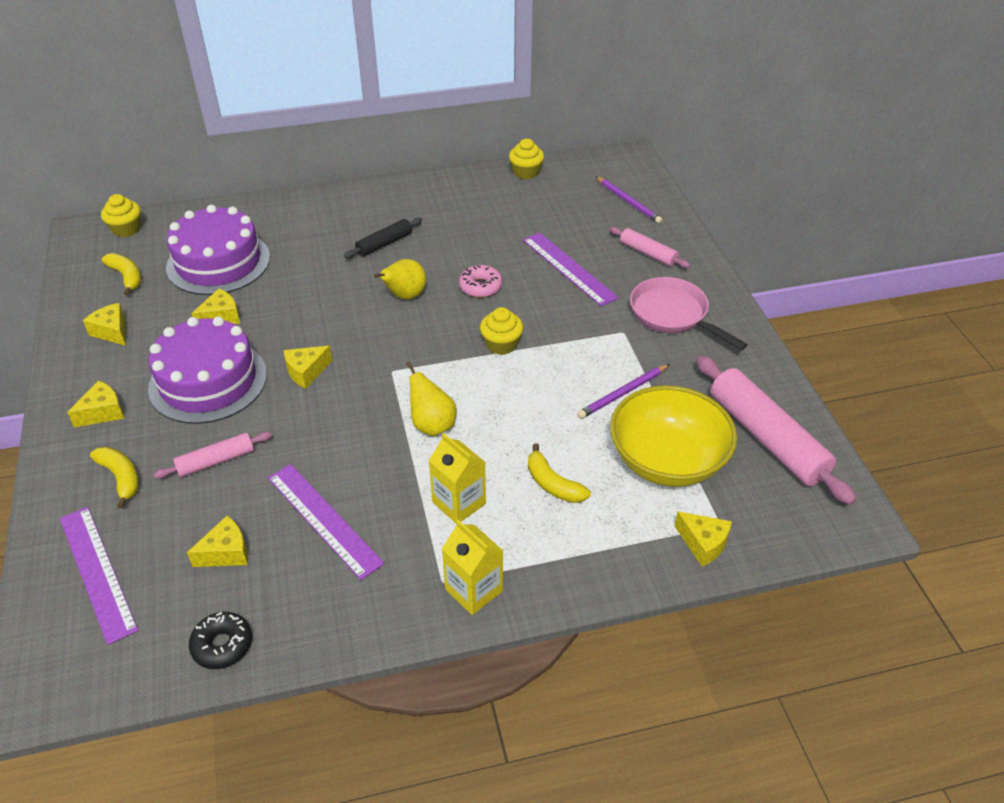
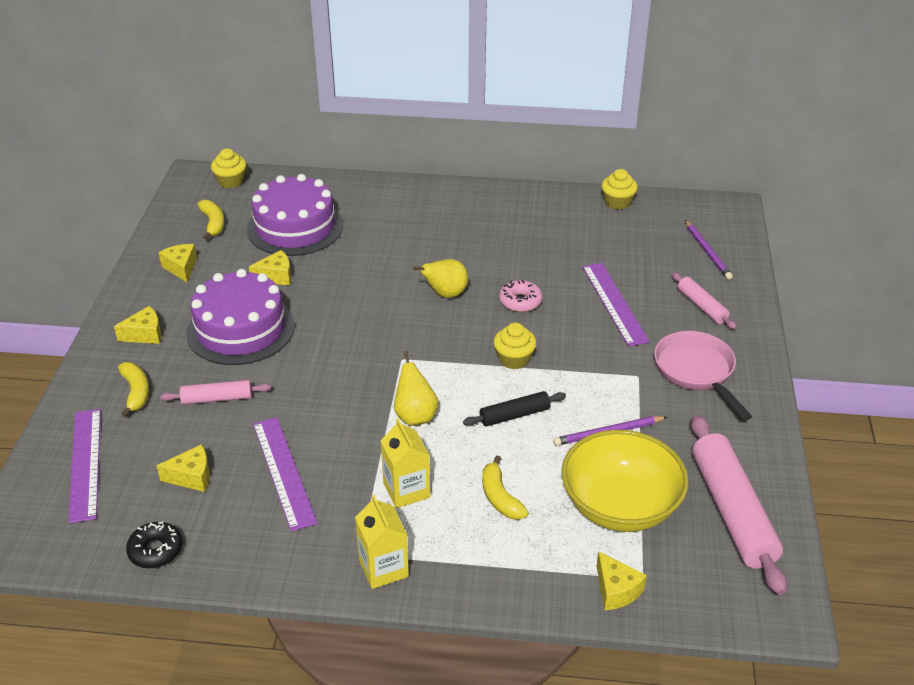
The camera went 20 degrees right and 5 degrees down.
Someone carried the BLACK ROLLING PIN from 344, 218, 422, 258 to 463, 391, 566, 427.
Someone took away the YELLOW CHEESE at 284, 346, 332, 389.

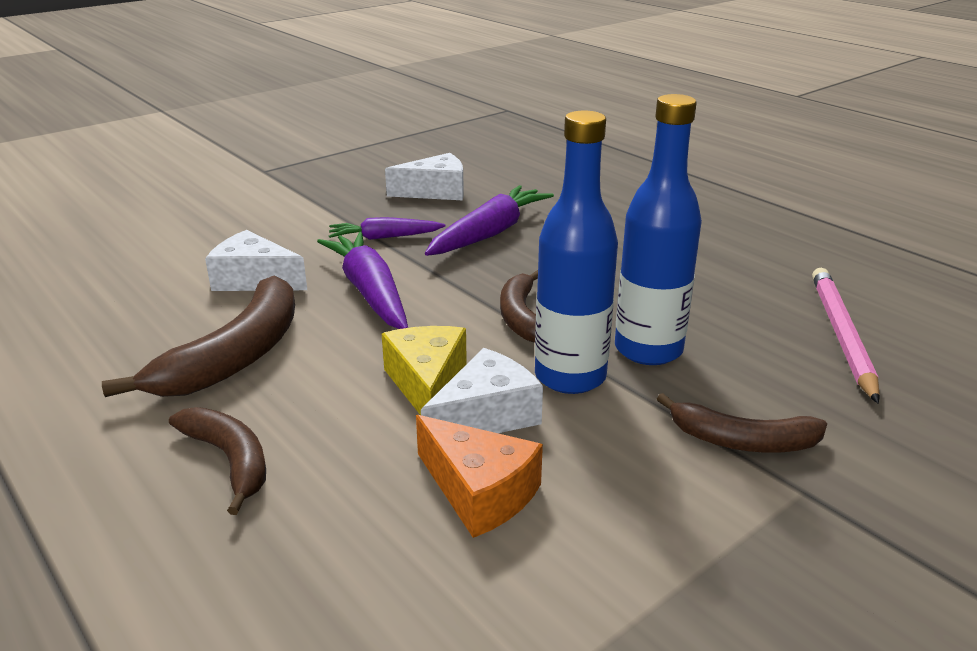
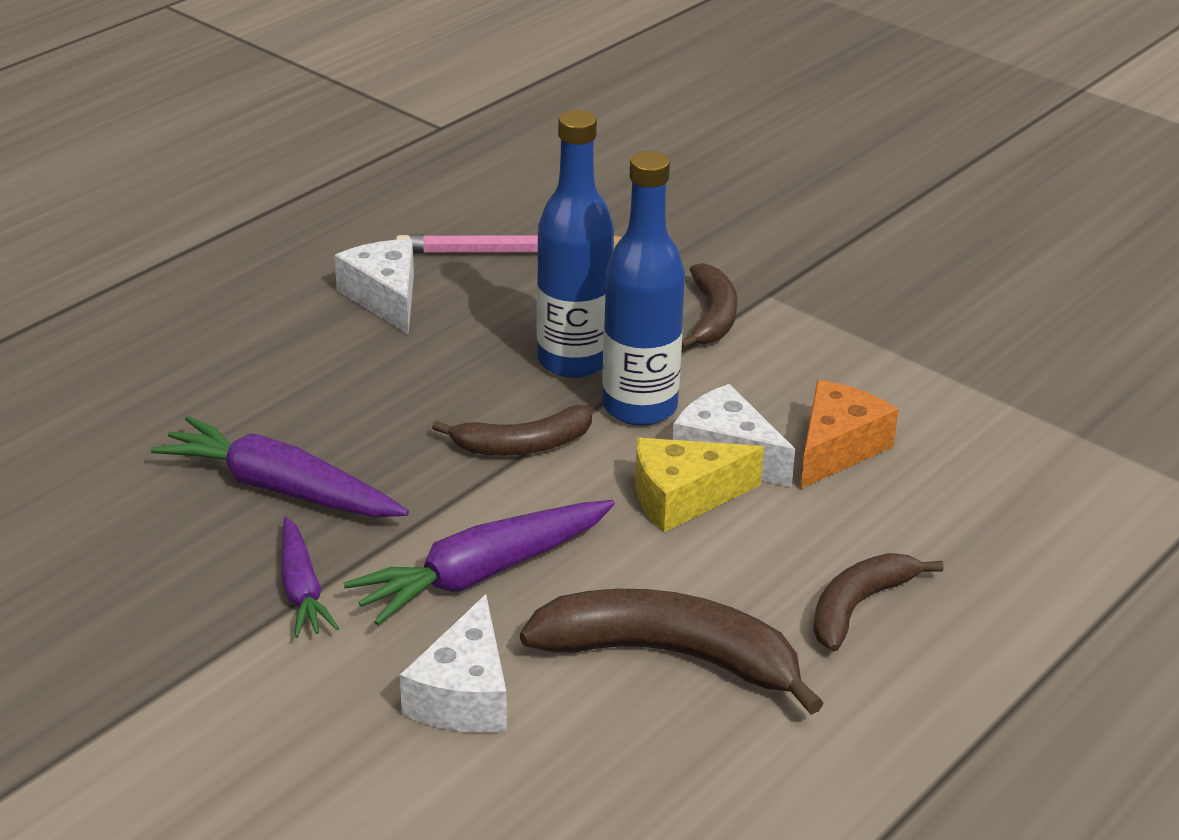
The camera went 100 degrees left and 5 degrees up.
Someone carried the WHITE CHEESE from 385, 153, 464, 200 to 334, 239, 414, 335.

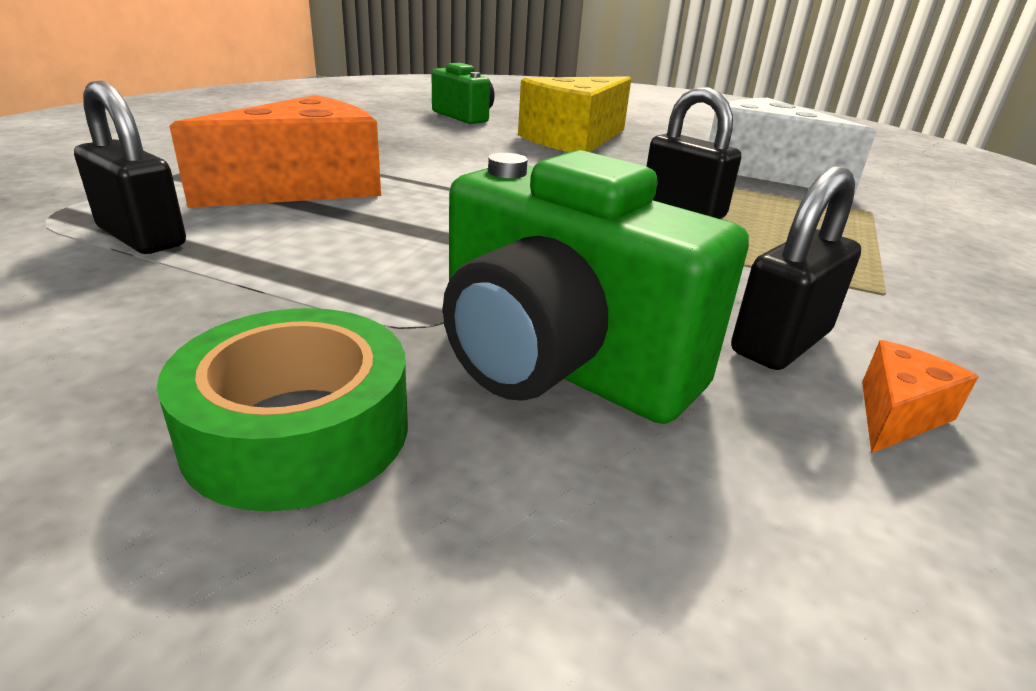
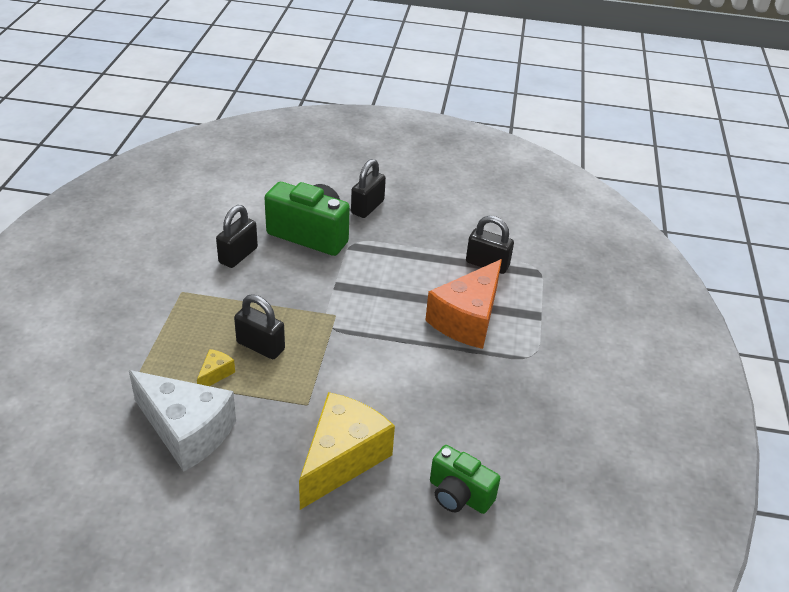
The camera went 165 degrees right and 10 degrees up.
Someone swapped the GREEN TAPE at 157, 308, 408, 512 for the BLACK PADLOCK at 351, 159, 386, 218.
Someone took away the ORANGE CHEESE at 862, 340, 979, 453.
Someone put down the YELLOW CHEESE at 197, 349, 235, 386.

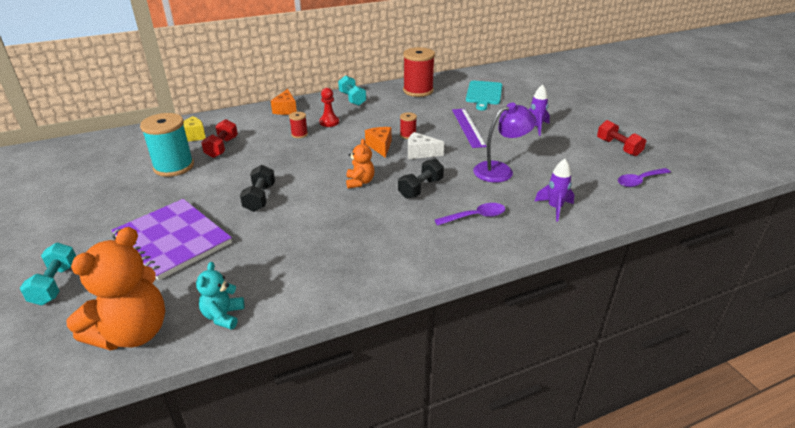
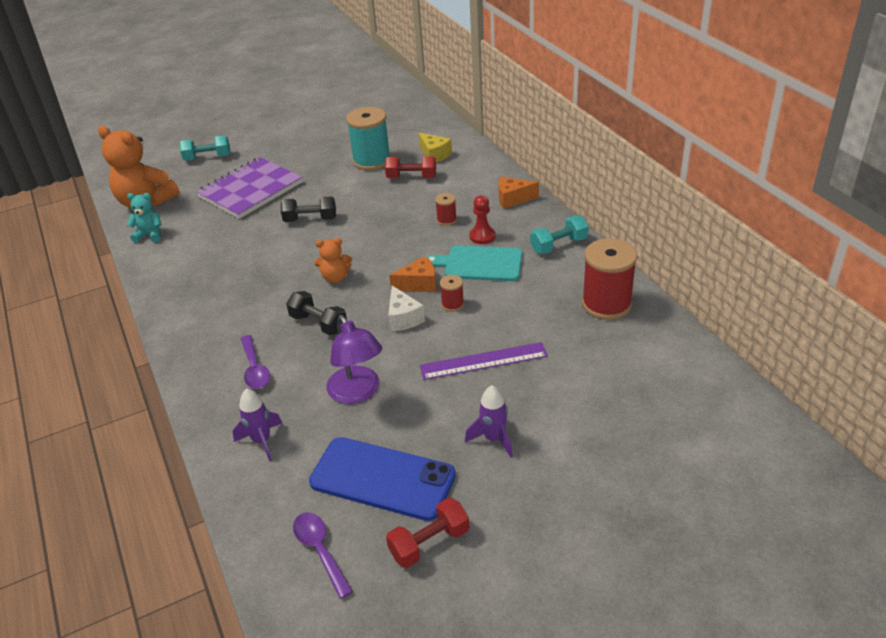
The camera went 90 degrees right and 5 degrees up.
Someone carried the TURQUOISE CUTTING BOARD from 466, 80, 502, 111 to 426, 246, 522, 281.
Someone rotated the WHITE CHEESE at 408, 132, 444, 159 by 150 degrees clockwise.
Someone put down the BLUE PHONE at 309, 437, 456, 521.

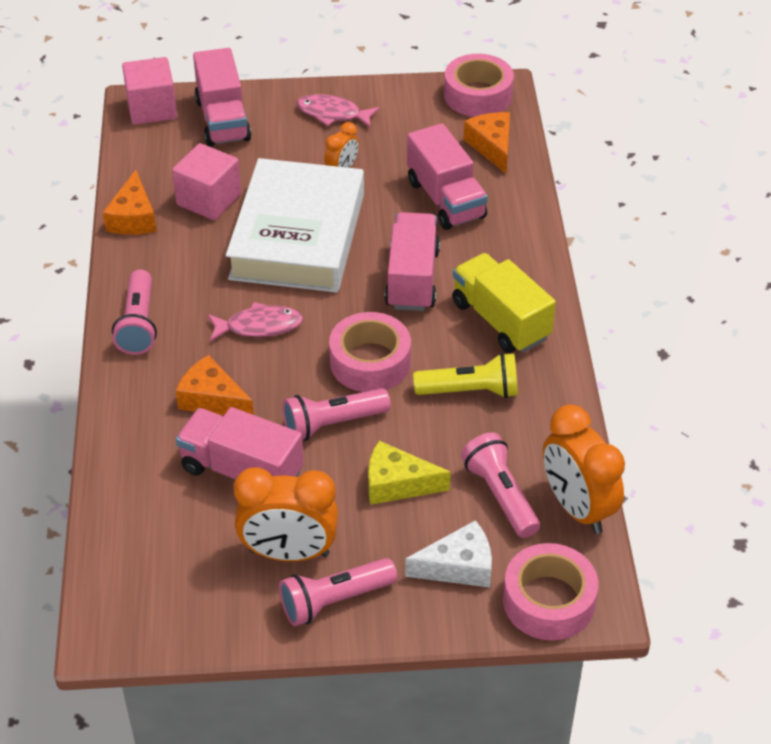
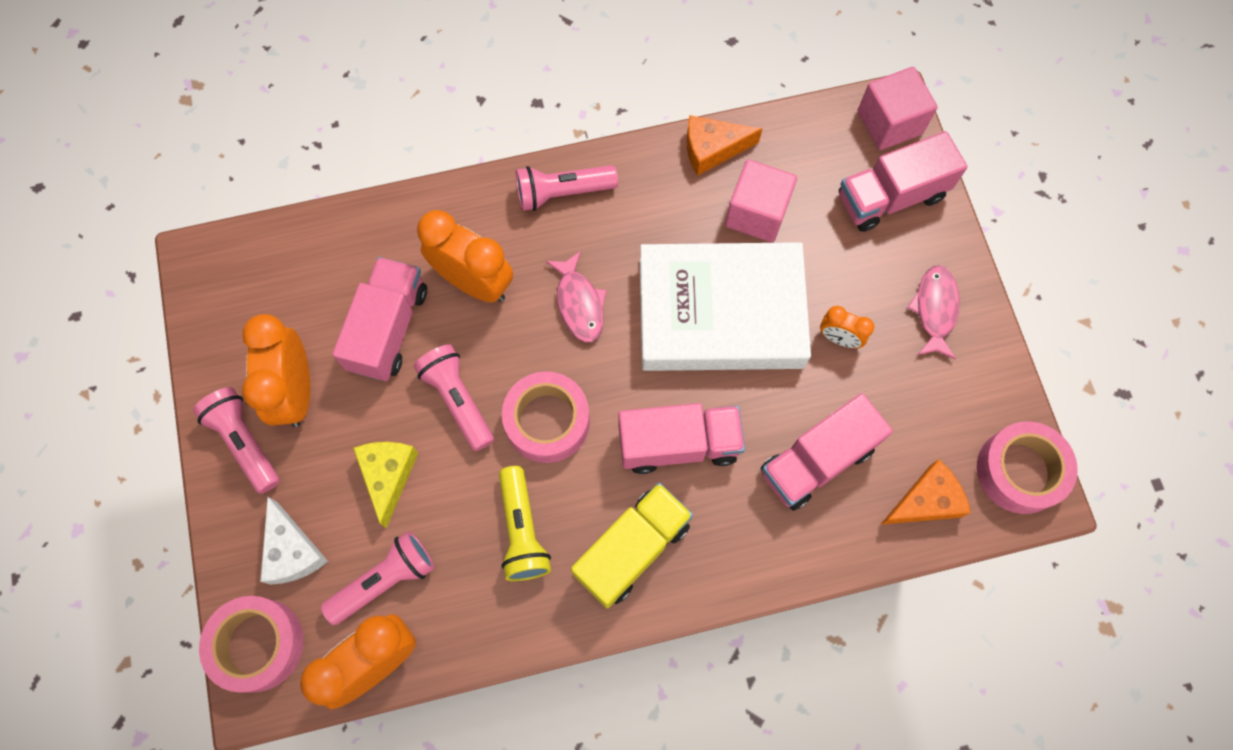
The camera went 80 degrees right and 25 degrees up.
Someone swapped the ORANGE CHEESE at 176, 355, 254, 415 for the ORANGE CLOCK at 417, 210, 513, 302.

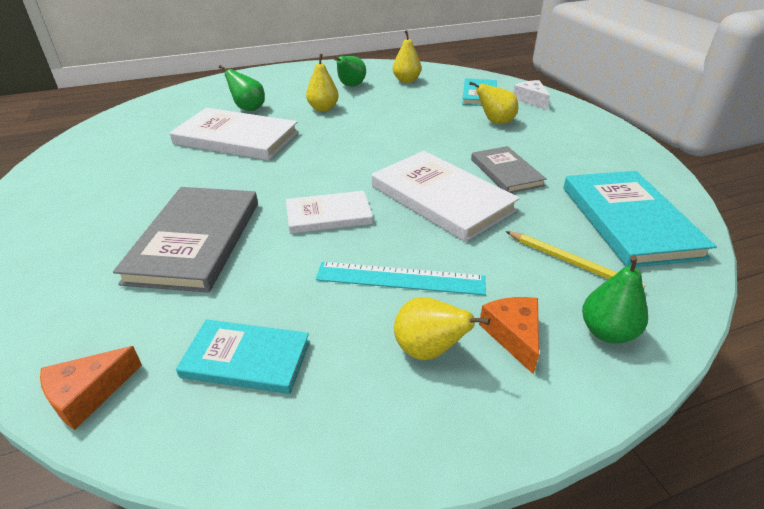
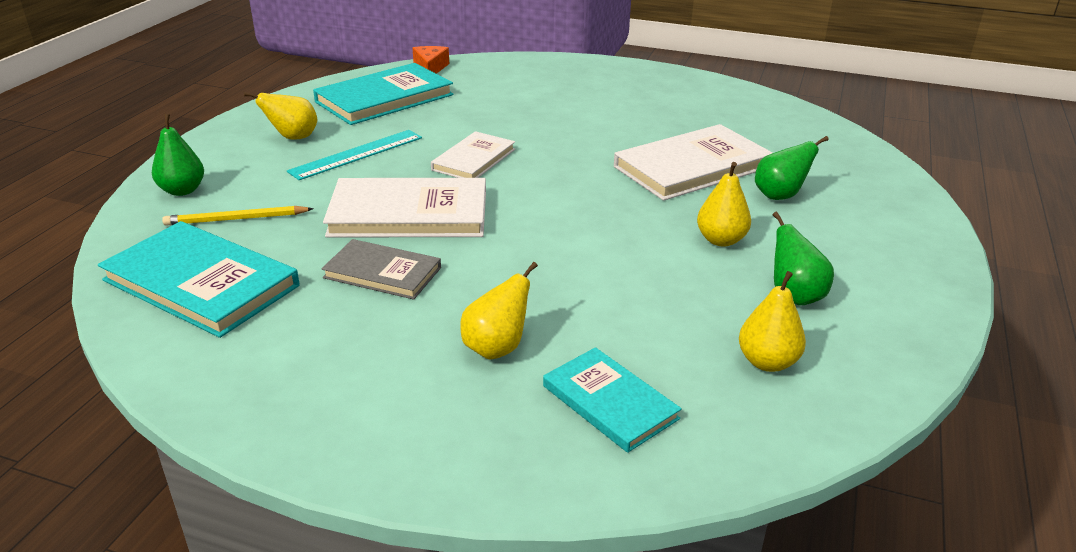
The camera went 130 degrees right and 5 degrees down.
Someone took away the WHITE CHEESE at 513, 80, 550, 110.
Someone took away the GREY BOOK at 113, 187, 258, 293.
Someone took away the ORANGE CHEESE at 479, 297, 539, 374.
Someone scaled the TURQUOISE BOOK at 176, 319, 310, 394 by 1.66.

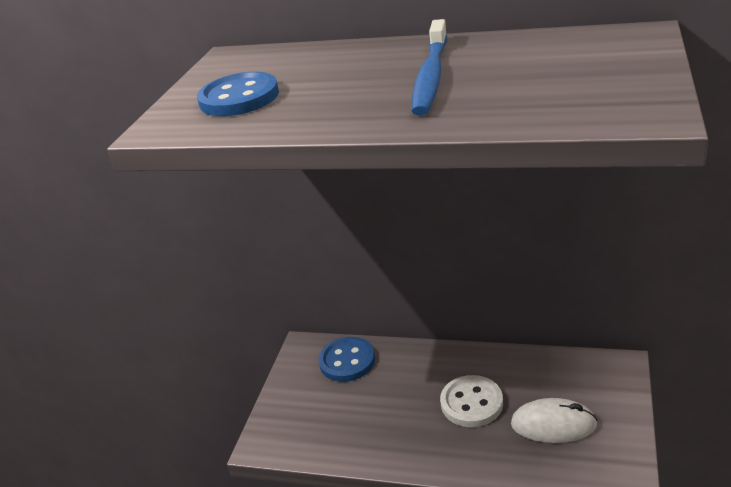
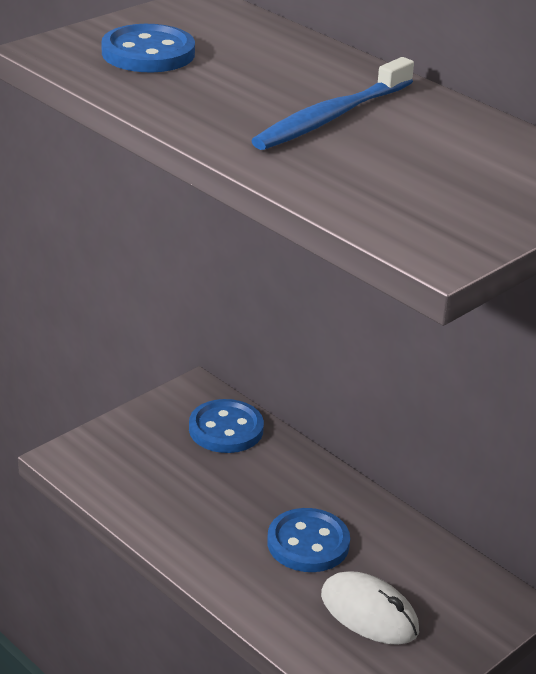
The camera went 25 degrees right and 0 degrees up.
Someone repainted the WHITE BUTTON at 440, 375, 503, 427, which became the BLUE BUTTON at 267, 508, 350, 572.

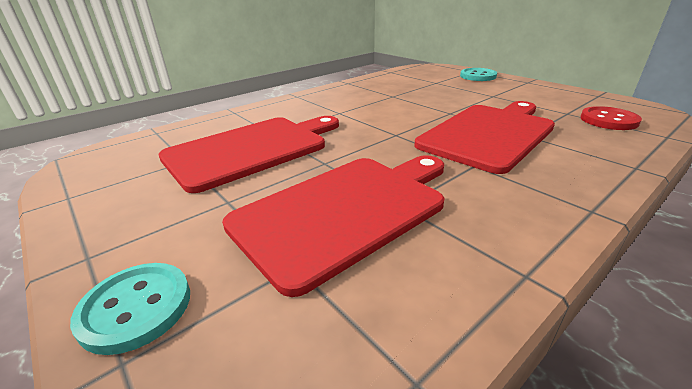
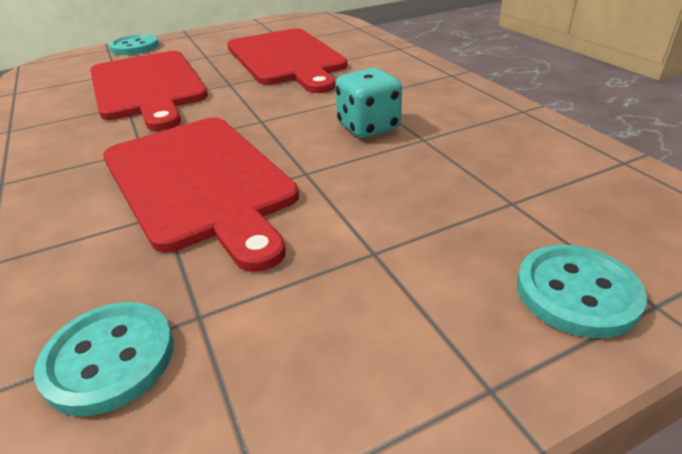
The camera went 105 degrees right and 5 degrees up.
Someone repainted the RED BUTTON at 580, 106, 642, 130, which became the TURQUOISE BUTTON at 34, 302, 174, 416.
Someone put down the TURQUOISE DICE at 335, 68, 402, 138.

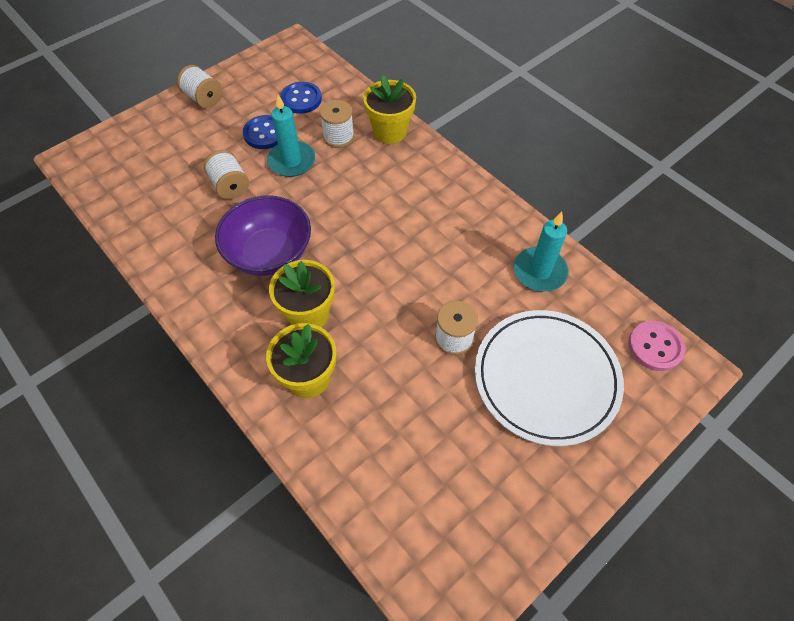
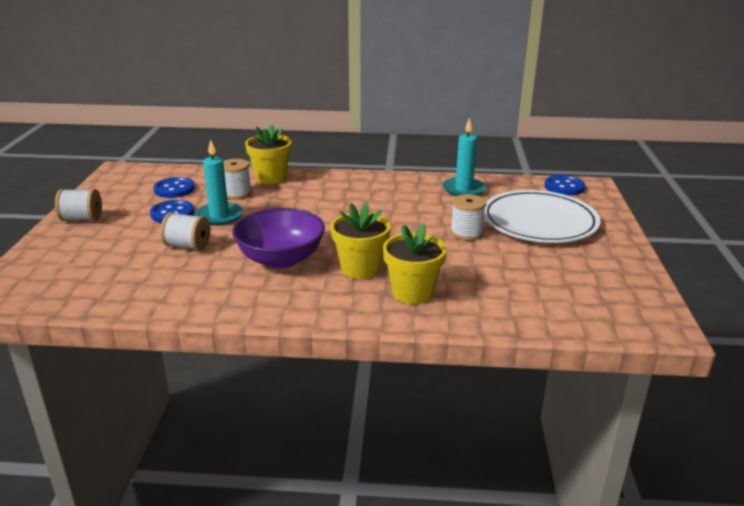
The camera went 45 degrees left and 30 degrees down.
Someone repainted the PINK BUTTON at 628, 321, 685, 371, which became the BLUE BUTTON at 545, 175, 585, 196.

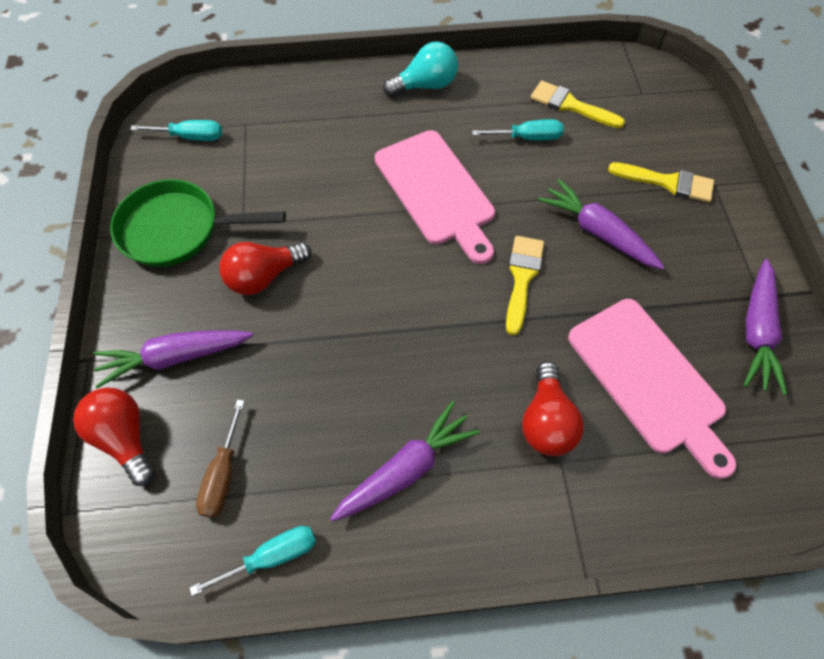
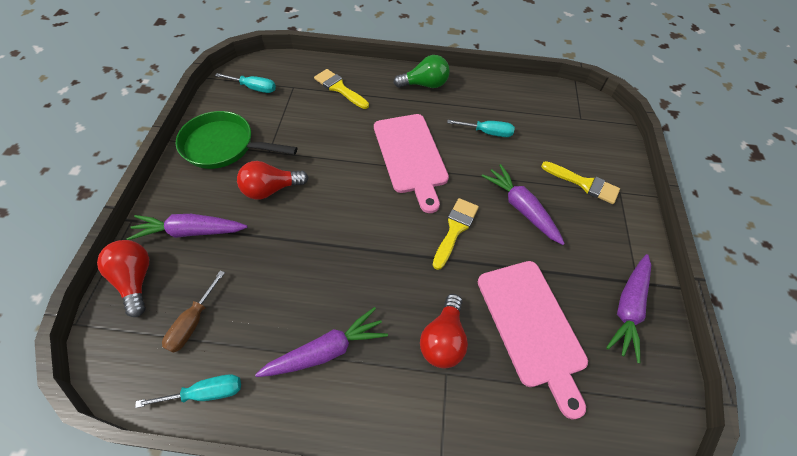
The camera went 10 degrees right and 5 degrees down.
Someone repainted the TURQUOISE LIGHT BULB at 383, 41, 458, 97, which became the GREEN LIGHT BULB at 394, 55, 450, 88.
Someone carried the YELLOW BRUSH from 530, 80, 625, 128 to 314, 69, 369, 109.

